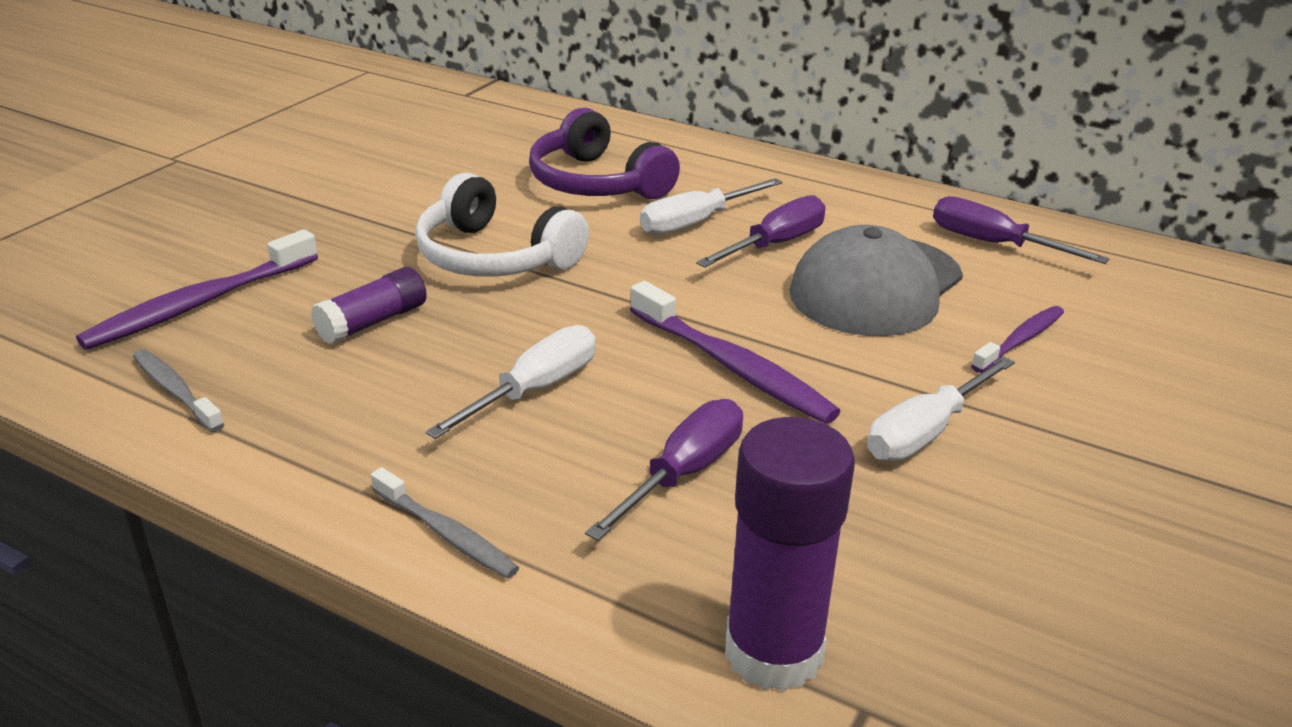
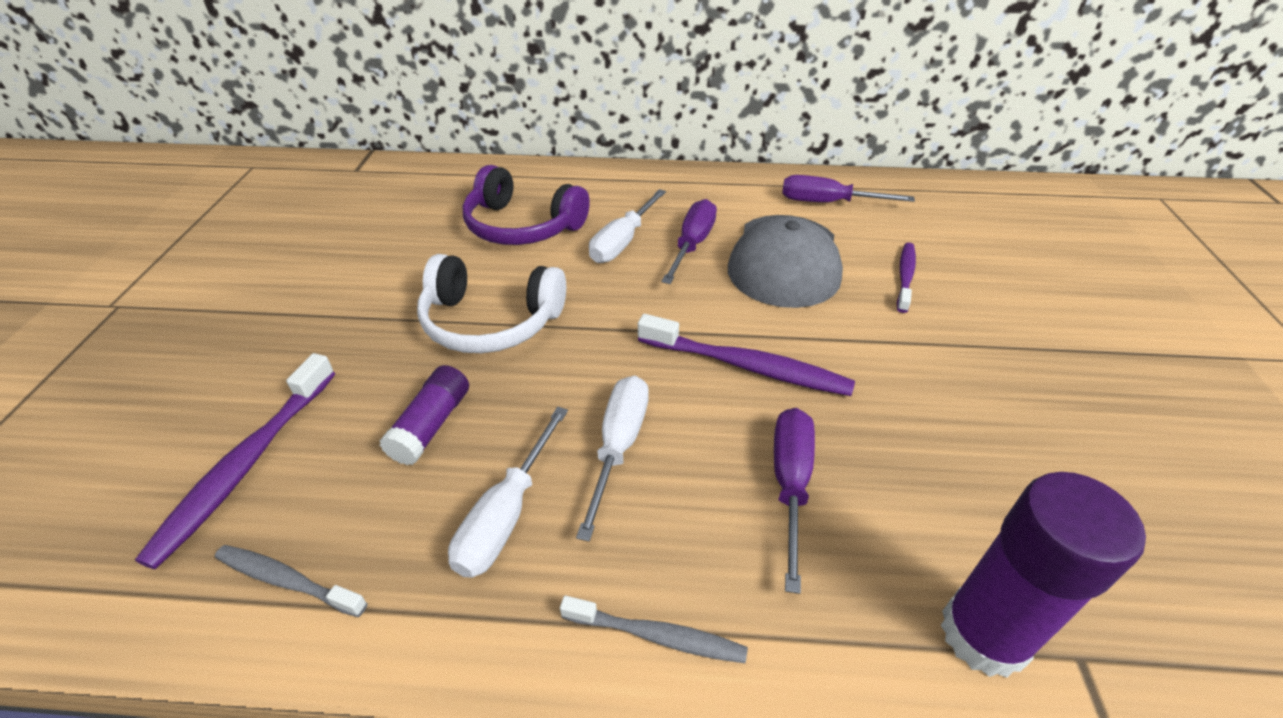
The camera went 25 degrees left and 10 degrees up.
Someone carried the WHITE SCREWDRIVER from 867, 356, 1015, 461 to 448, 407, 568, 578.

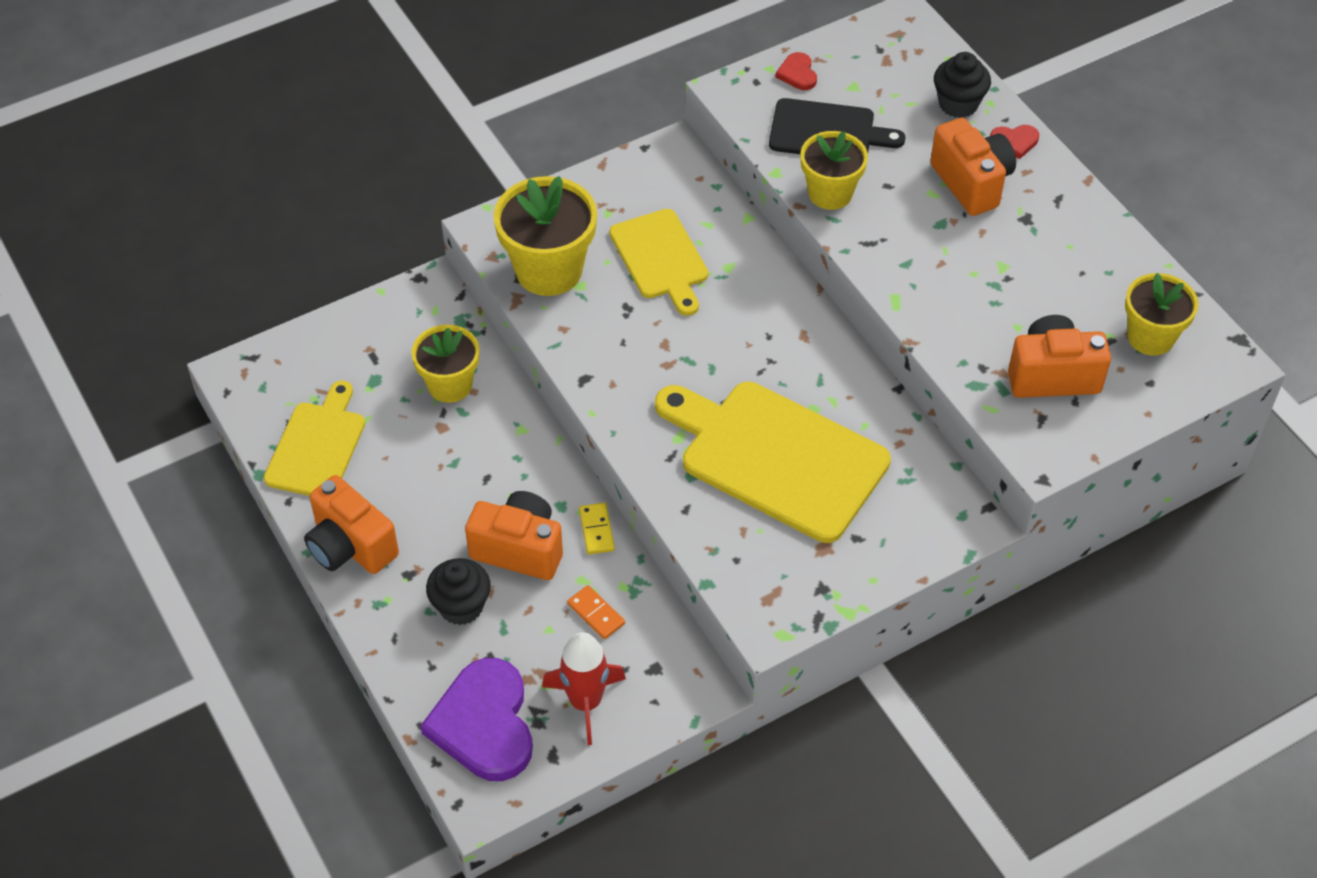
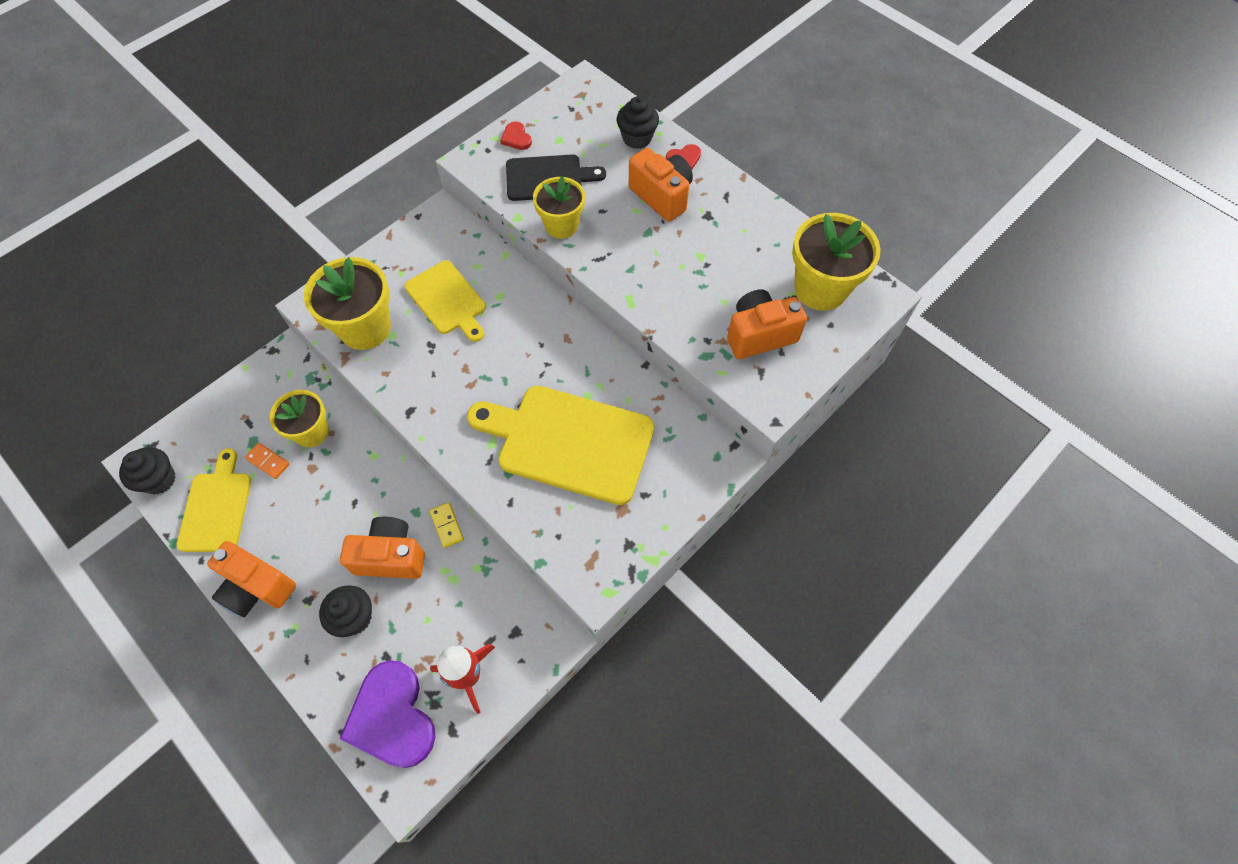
The camera went 15 degrees left and 10 degrees up.
Someone scaled the YELLOW FLOWER POT at 1125, 273, 1199, 356 by 1.52.
Someone carried the ORANGE DOMINO from 567, 585, 625, 639 to 245, 443, 290, 479.
Someone put down the BLACK CUPCAKE at 119, 447, 176, 495.

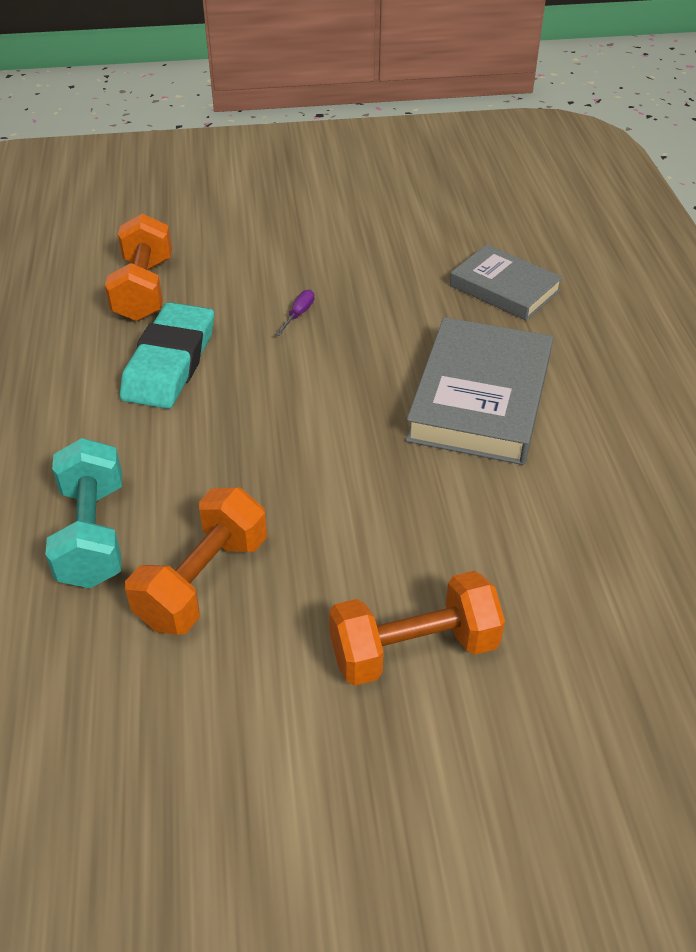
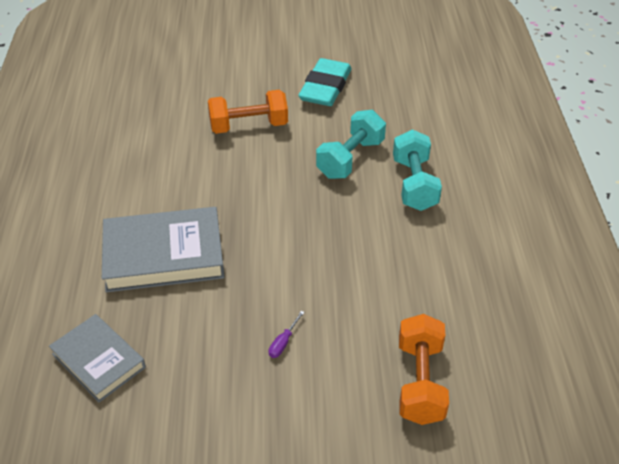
The camera went 175 degrees left and 0 degrees up.
Someone carried the TURQUOISE ERASER from 120, 302, 214, 409 to 298, 58, 352, 106.
Someone rotated the GREY BOOK at 405, 317, 553, 465 by 60 degrees clockwise.
Someone repainted the ORANGE DUMBBELL at 125, 487, 267, 635, which became the TURQUOISE DUMBBELL at 316, 110, 386, 179.

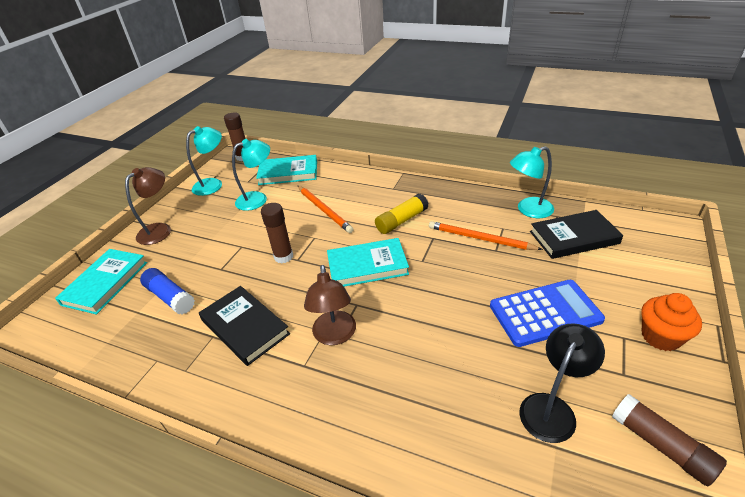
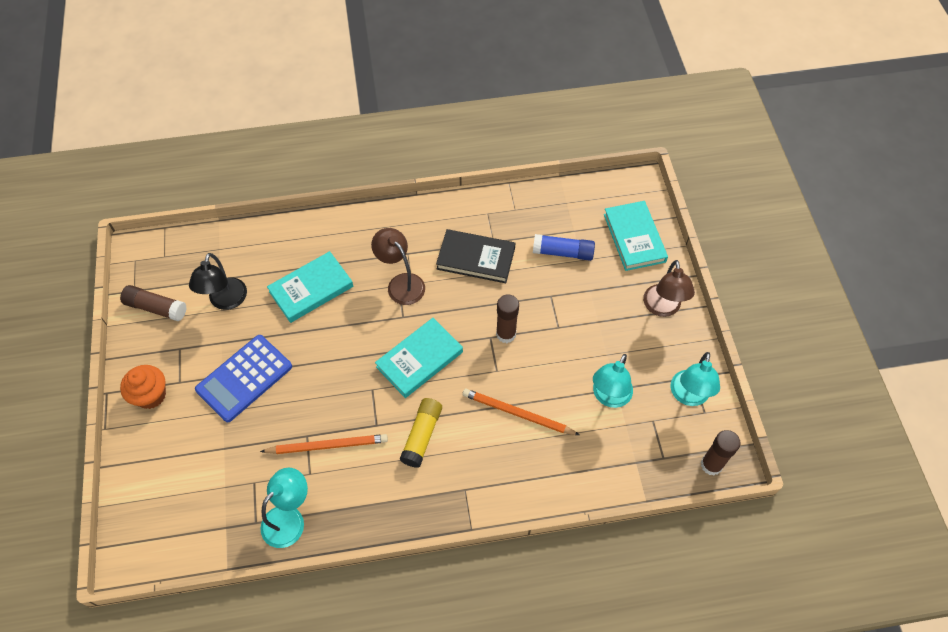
The camera went 145 degrees right and 20 degrees up.
Someone carried the TURQUOISE BOOK from 256, 155, 317, 185 to 267, 251, 353, 323.
Someone took away the BLACK BOOK at 530, 210, 623, 259.

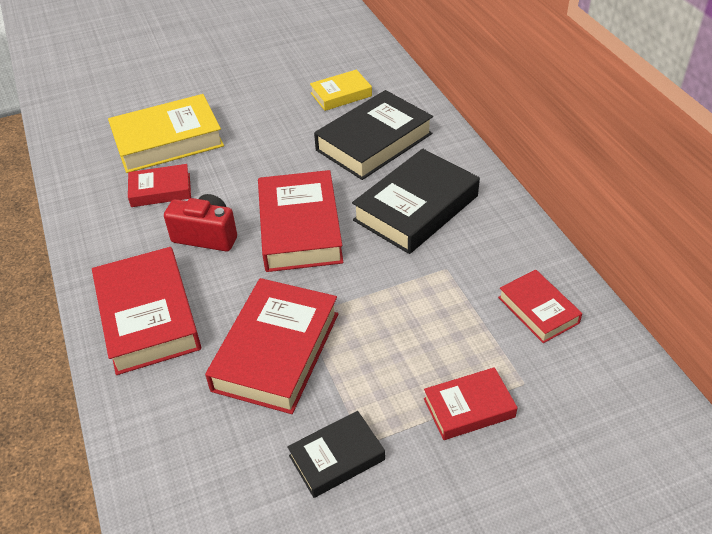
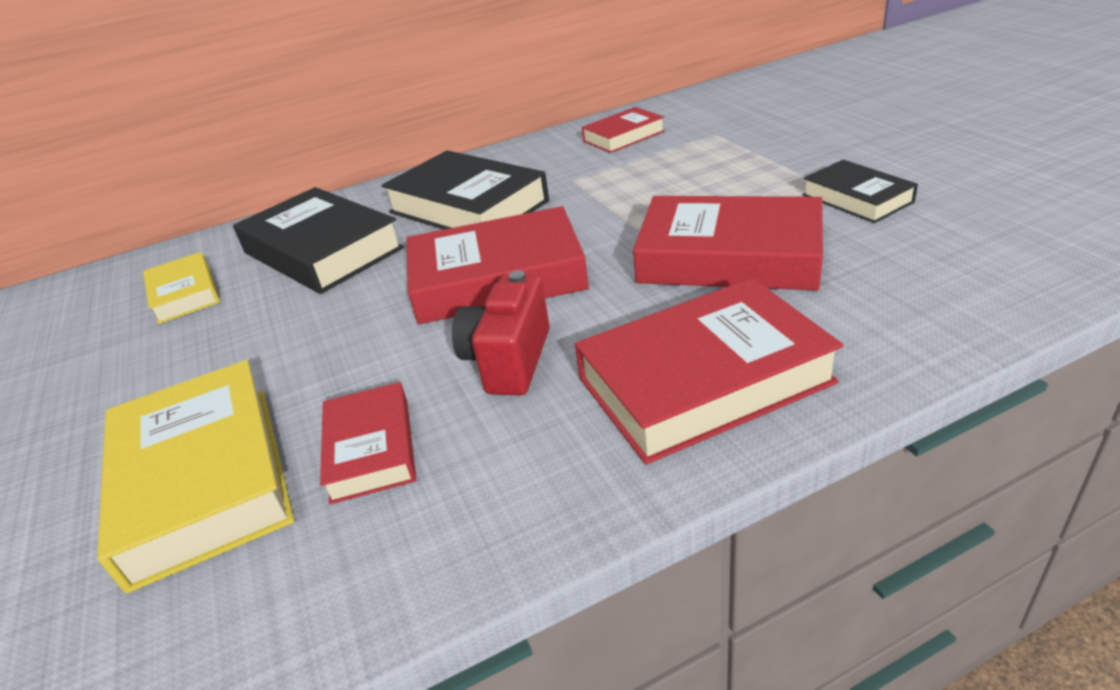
The camera went 90 degrees left and 10 degrees down.
Someone took away the RED BOOK at 424, 367, 518, 440.

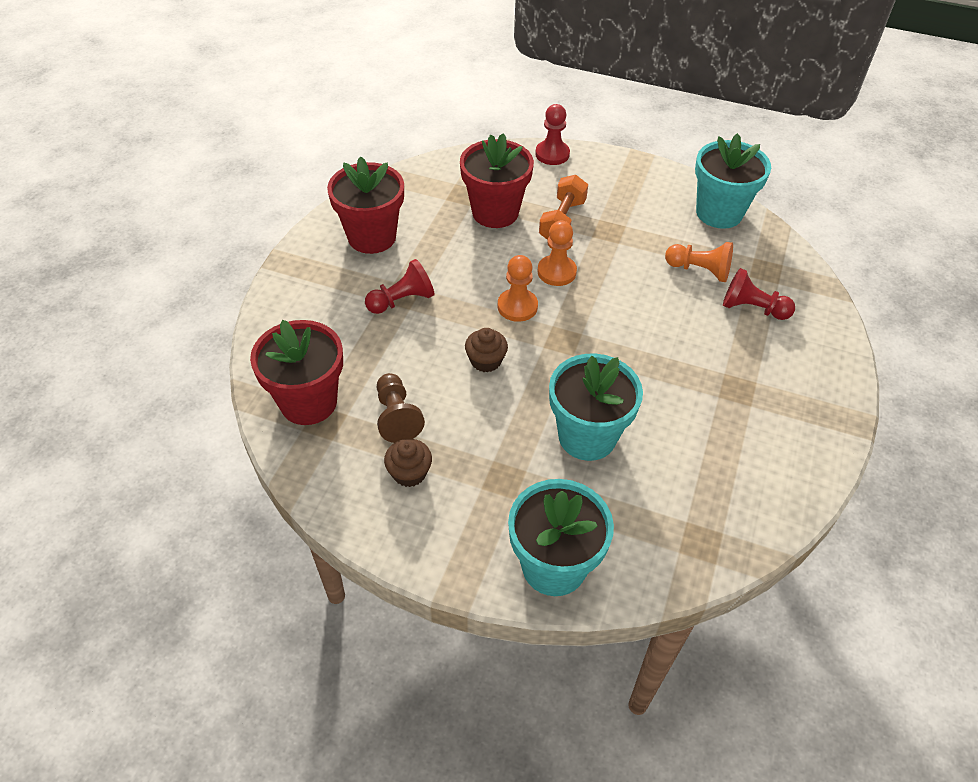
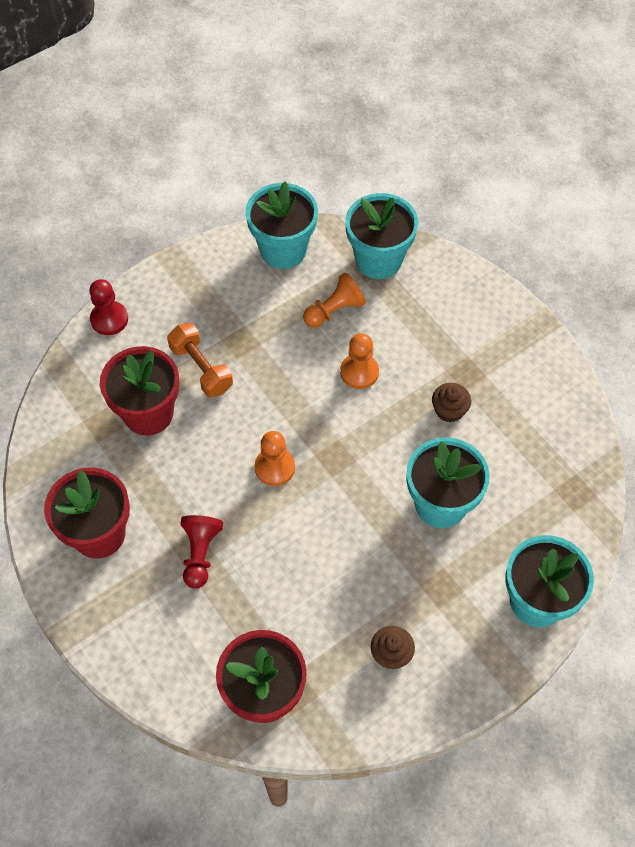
The camera went 55 degrees left and 10 degrees up.
Someone carried the ORANGE PAWN from 537, 221, 577, 286 to 340, 333, 379, 389.
Someone took away the RED PAWN at 723, 268, 795, 320.
Someone carried the BROWN CUPCAKE from 465, 328, 508, 373 to 432, 383, 471, 423.
Someone took away the BROWN PAWN at 377, 373, 425, 443.
Someone put down the TURQUOISE FLOWER POT at 346, 193, 418, 279.

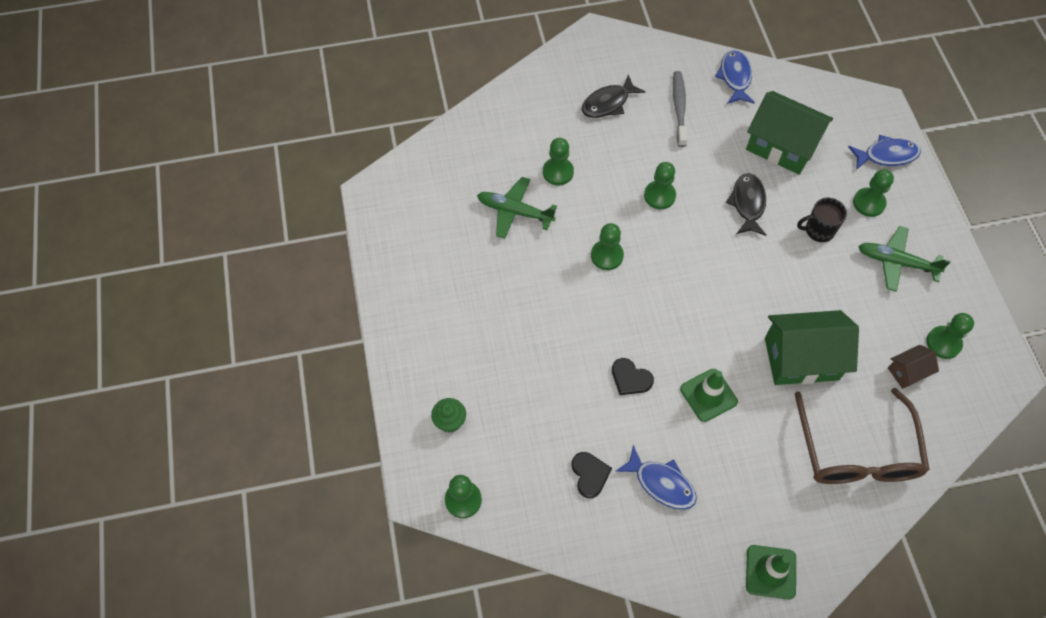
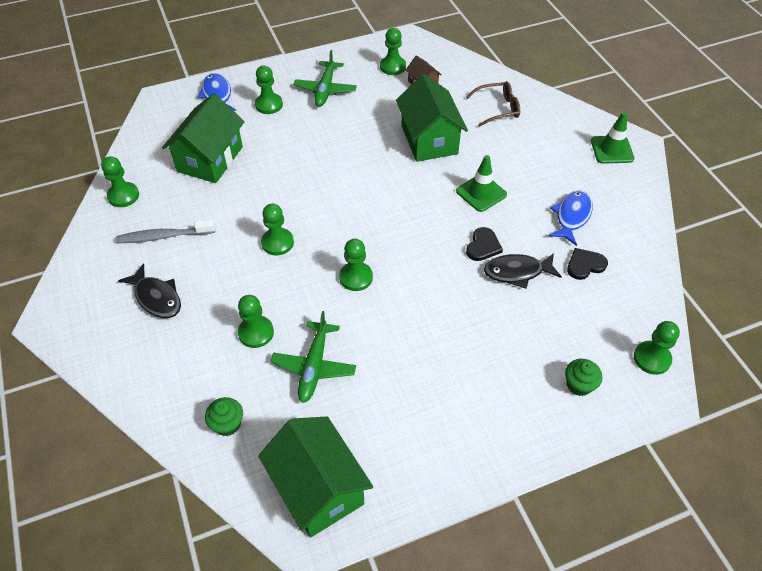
The camera went 100 degrees left and 10 degrees down.
Someone swapped the BLUE FISH at 715, 50, 755, 104 for the GREEN PAWN at 101, 156, 139, 207.
Someone carried the BLACK FISH from 726, 173, 766, 236 to 484, 253, 562, 289.
Someone took away the BLACK MUG at 797, 198, 847, 242.
Someone scaled the BROWN GLASSES at 795, 388, 930, 484 by 0.56.
Someone put down the GREEN CUPCAKE at 205, 397, 243, 436.
Someone put down the GREEN HOUSE at 258, 416, 373, 538.

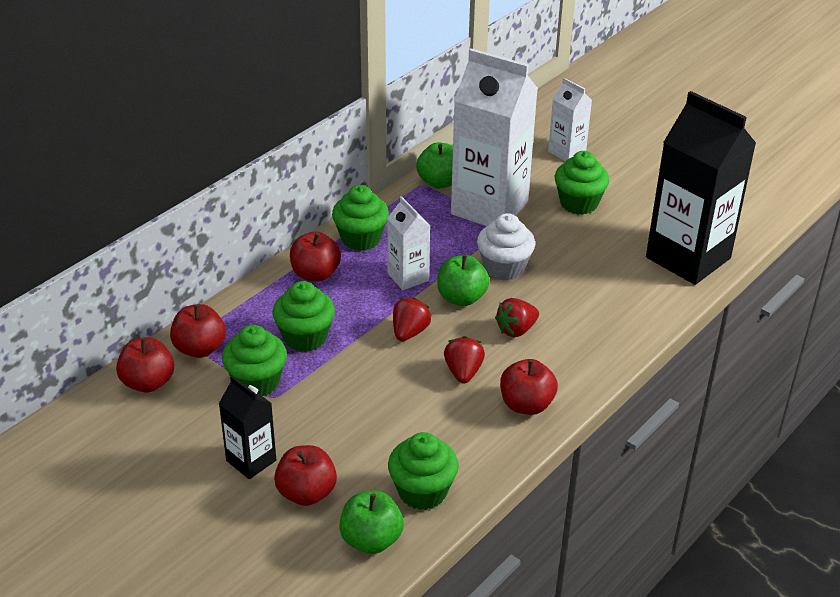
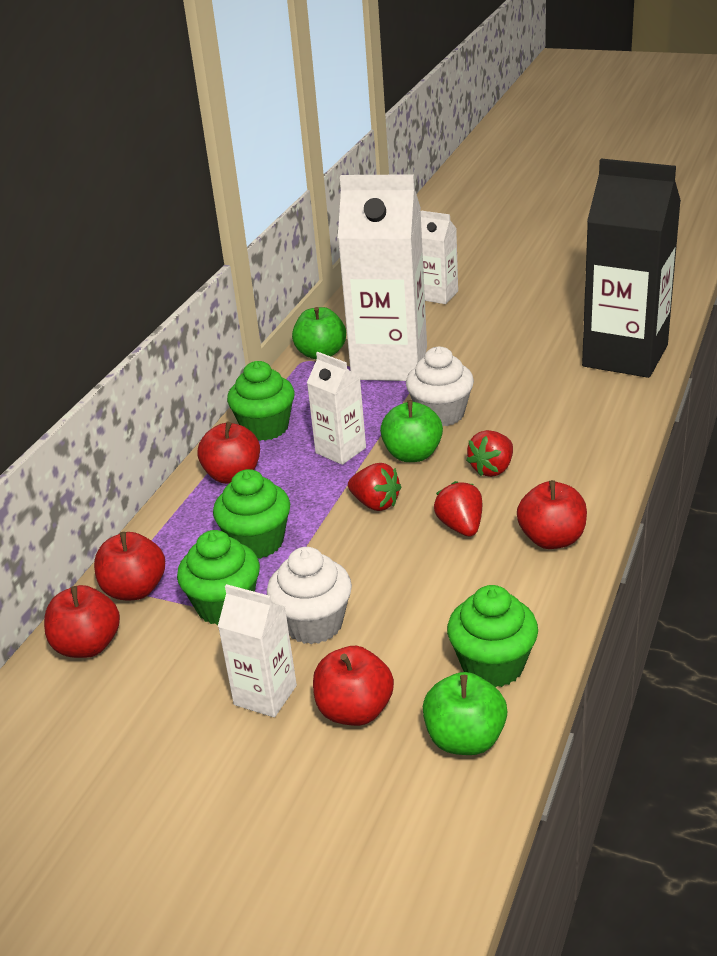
The camera went 15 degrees left and 5 degrees down.
Someone took away the GREEN CUPCAKE at 555, 151, 609, 215.
Someone rotated the RED STRAWBERRY at 393, 297, 431, 341 by 120 degrees clockwise.
Someone repainted the BLACK CARTON at 219, 376, 276, 479, which became the WHITE CARTON at 218, 584, 297, 717.
Someone put down the WHITE CUPCAKE at 267, 547, 352, 644.

